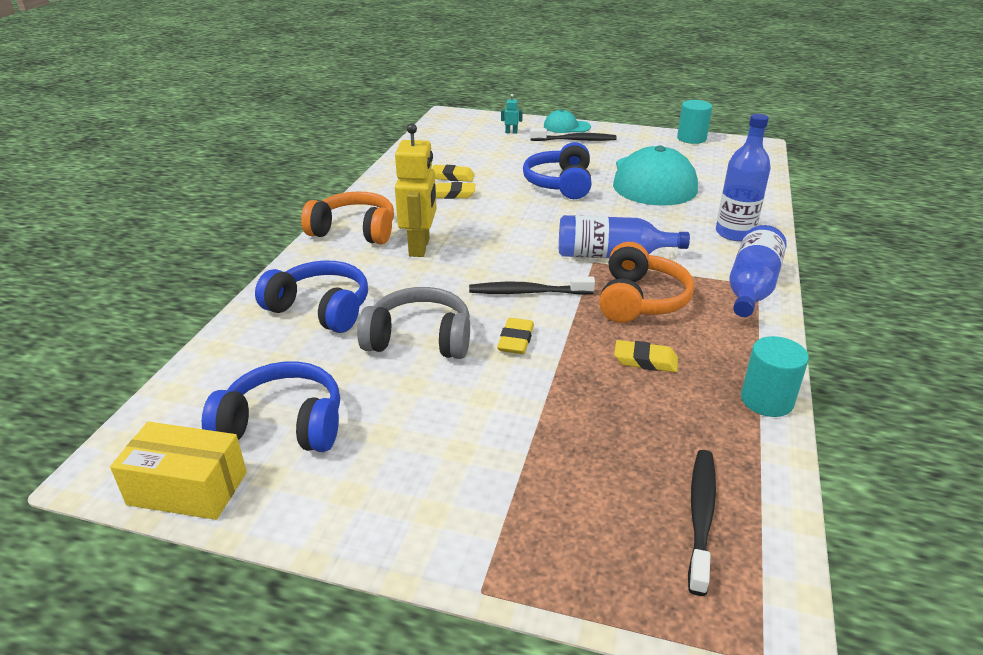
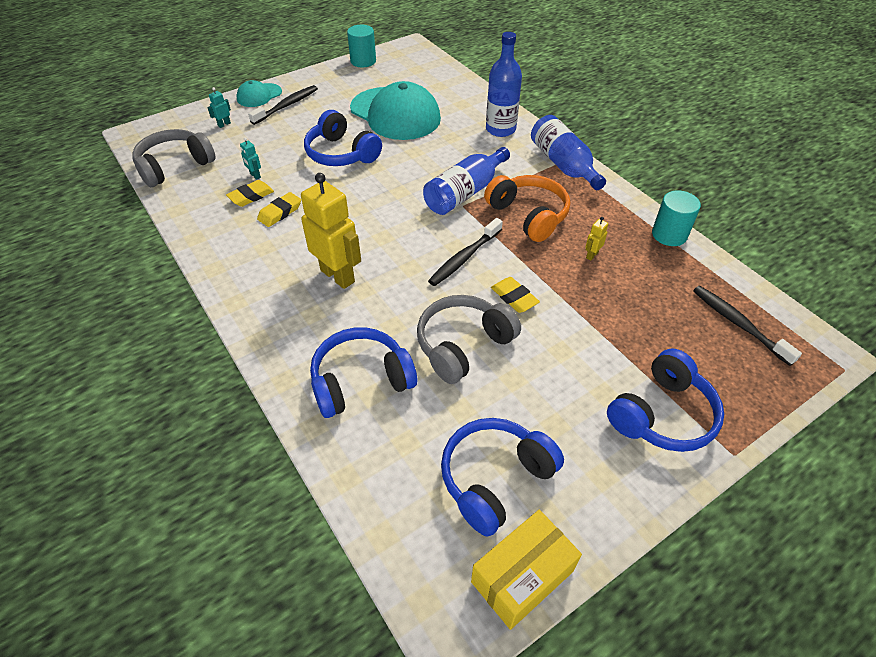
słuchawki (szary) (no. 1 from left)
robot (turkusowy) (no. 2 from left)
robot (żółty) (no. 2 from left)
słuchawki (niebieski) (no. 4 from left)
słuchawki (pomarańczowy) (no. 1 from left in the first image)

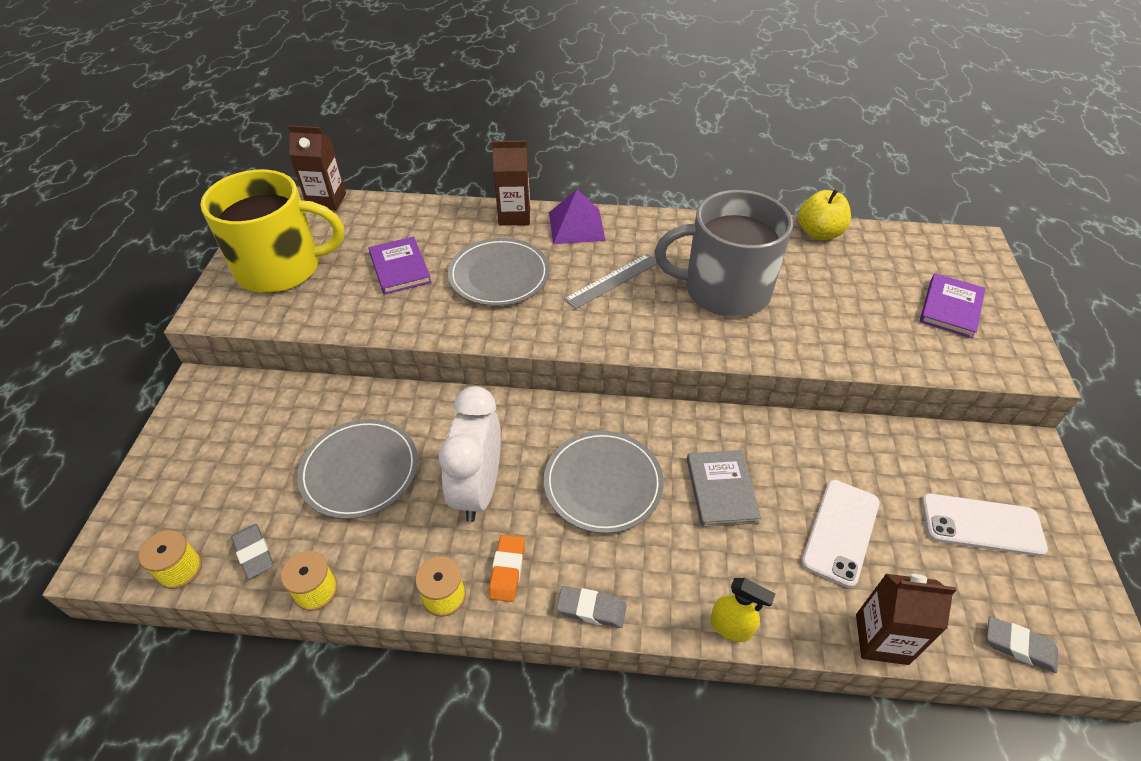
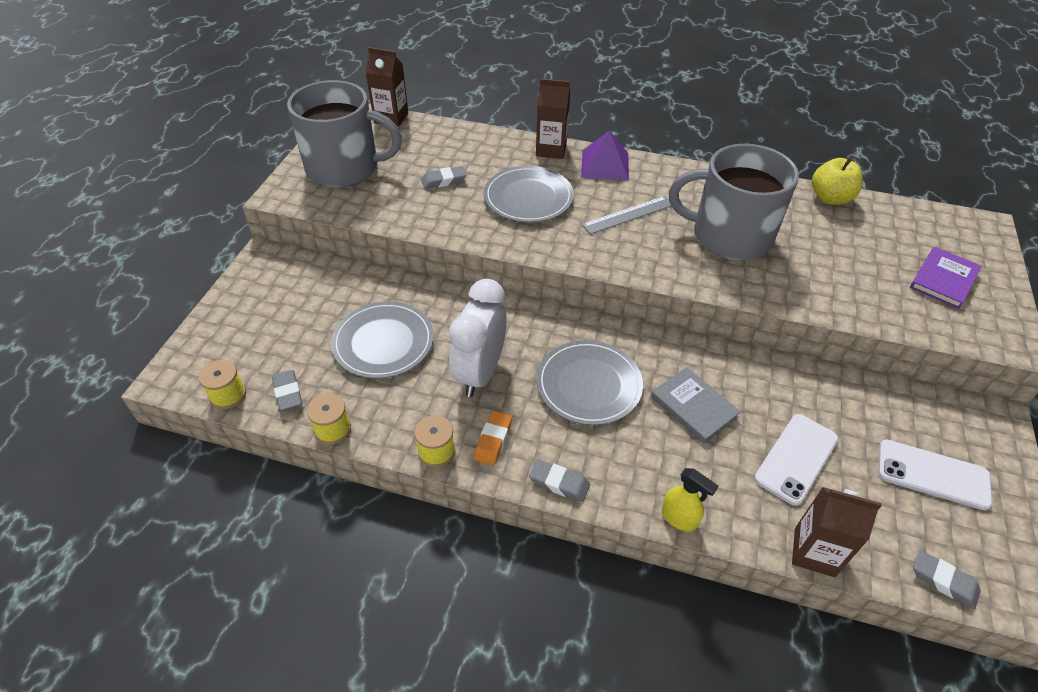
kubek (szary) (no. 1 from left)
gumka do mazania (szary) (no. 2 from left)
książka (szary)

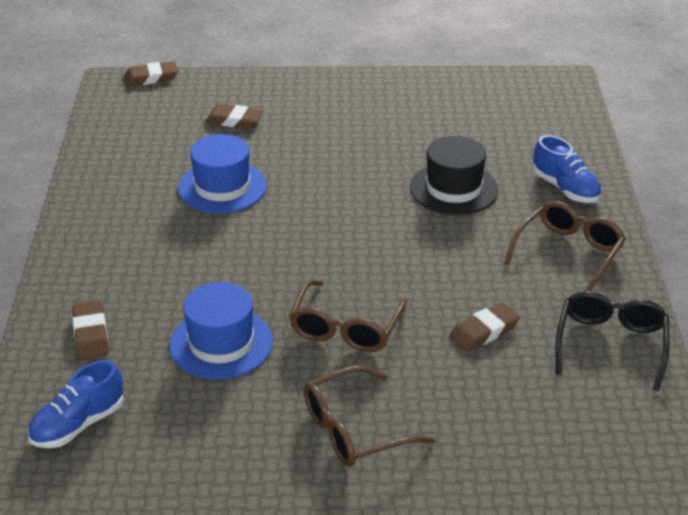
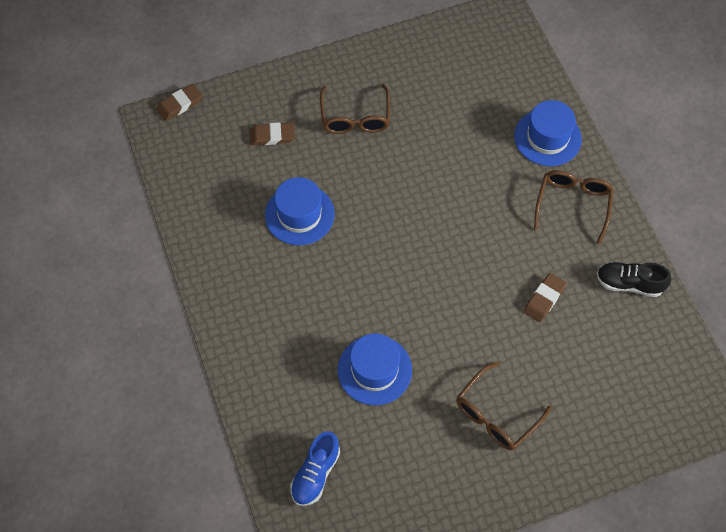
okulary (brązowy) (no. 1 from left)
kapelusz (niebieski) (no. 3 from left)
but (czarny)
gumka do mazania (brązowy) (no. 1 from left in the first image)
kapelusz (czarny)

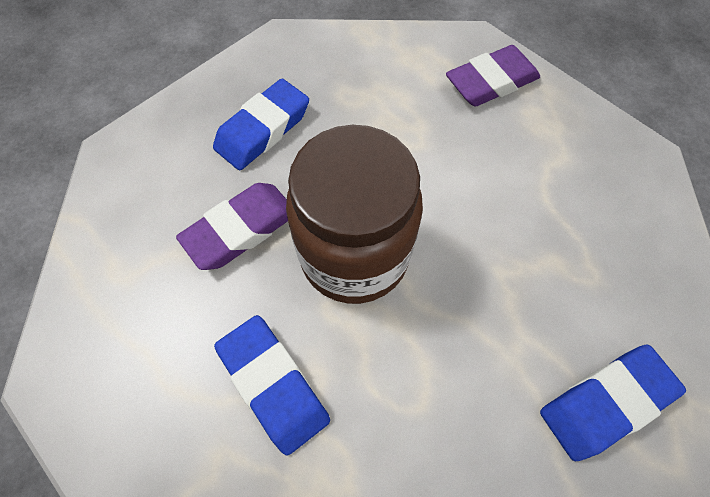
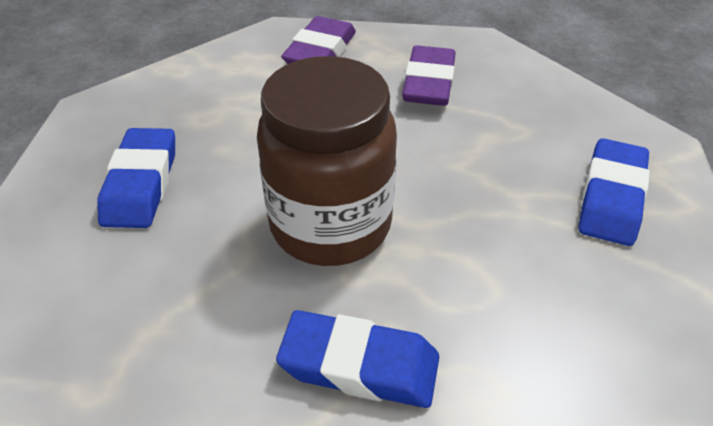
gumka do mazania (fioletowy) (no. 2 from left)

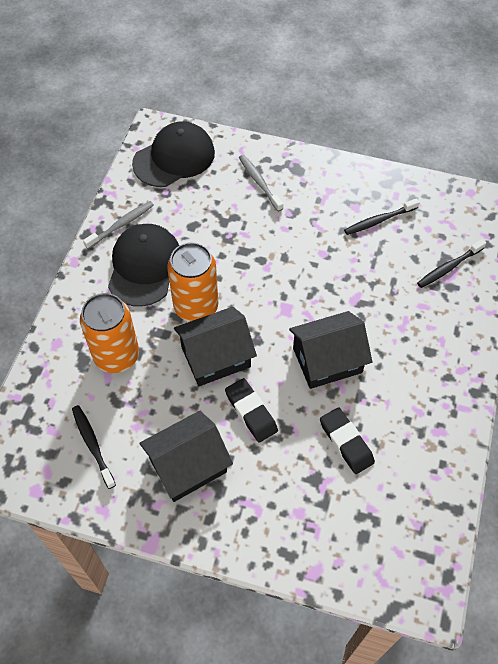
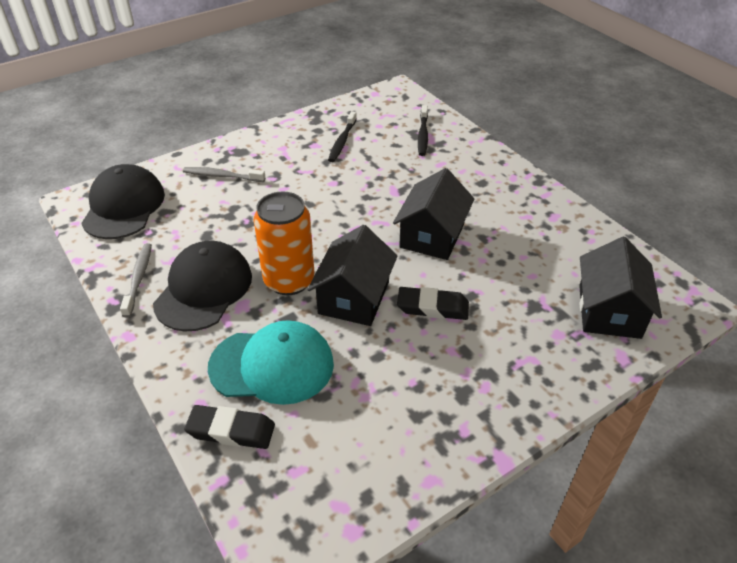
czapka (czarny) (no. 2 from left)
gumka do mazania (czarny) (no. 1 from left)
czapka (turkusowy)
domek (czarny) (no. 3 from left)
szczoteczka do zębów (czarny) (no. 1 from left in the first image)

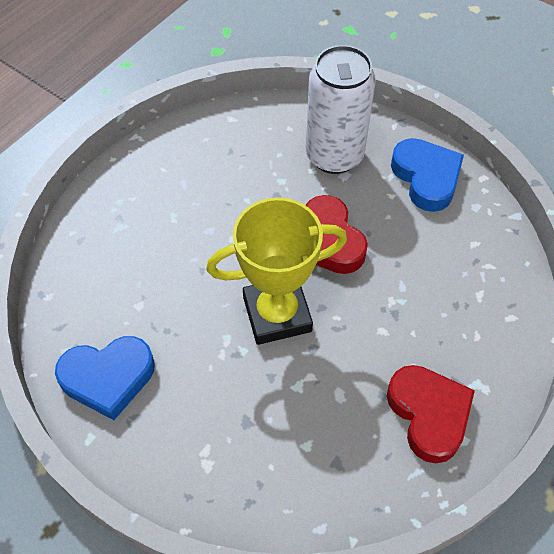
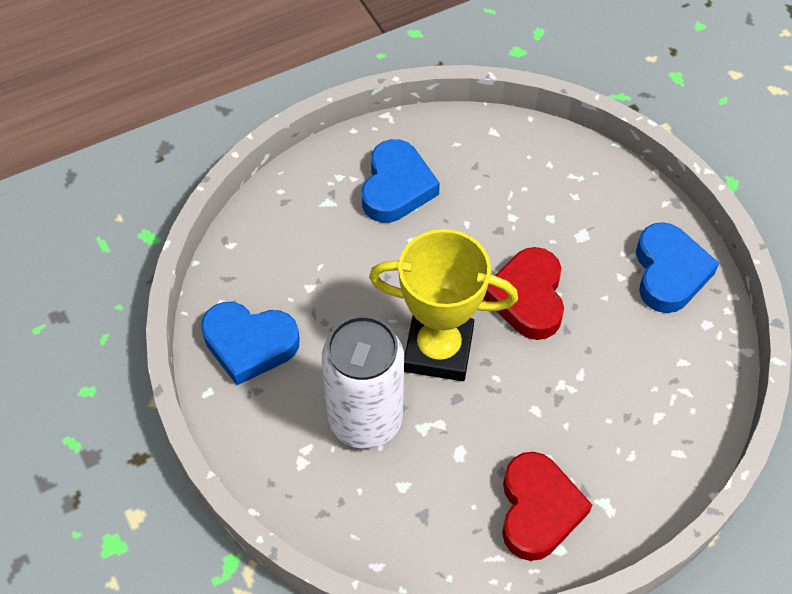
puszka (biały)
serce (niebieski) (no. 2 from left)

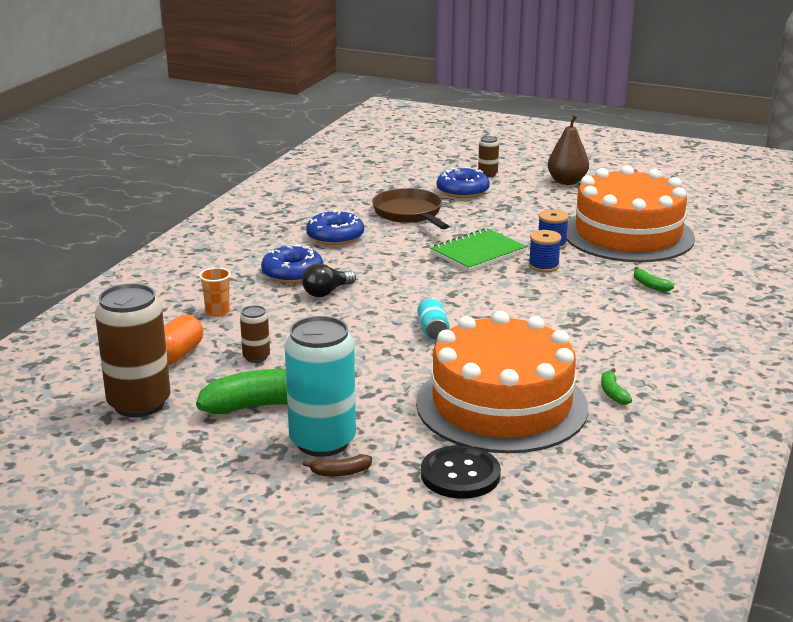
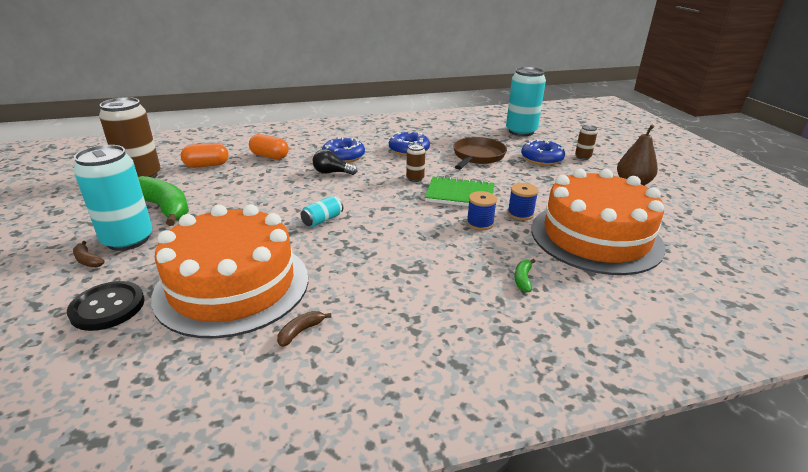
kapsułka (pomarańczowy) (no. 2 from left)
banan (brązowy) (no. 2 from left)
puszka (brązowy) (no. 2 from left)
puszka (turkusowy) (no. 3 from left)

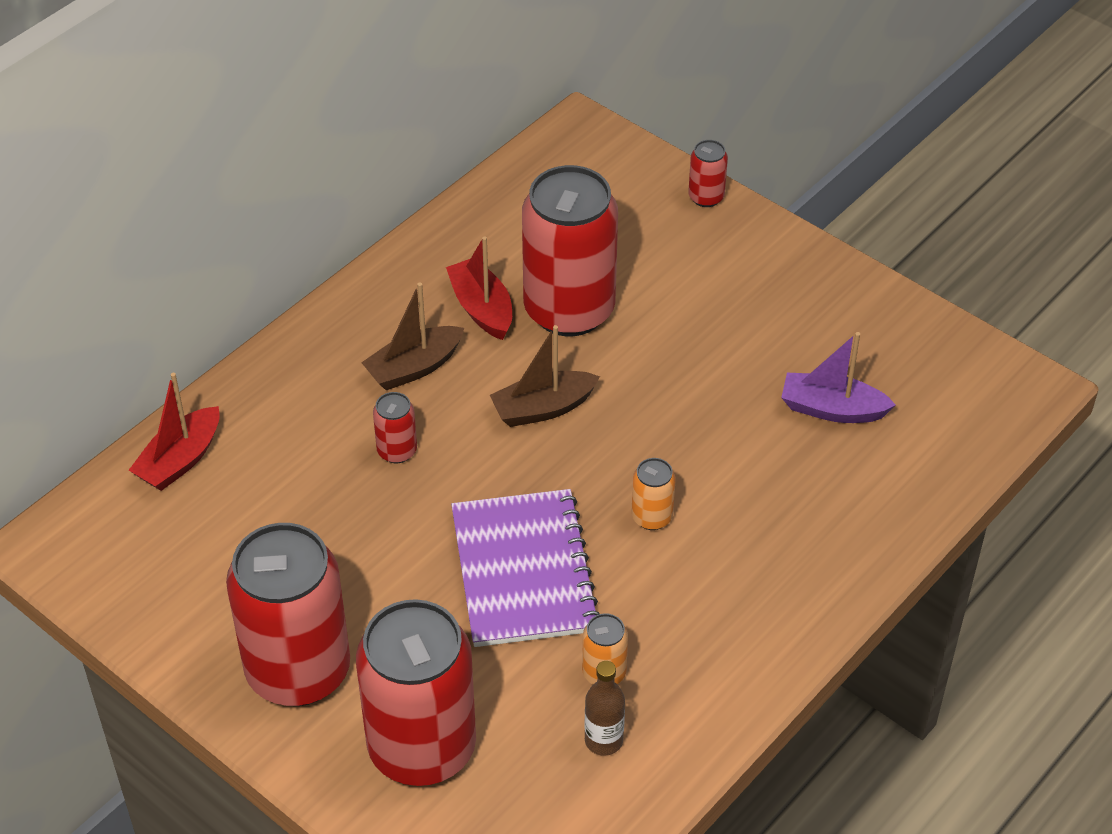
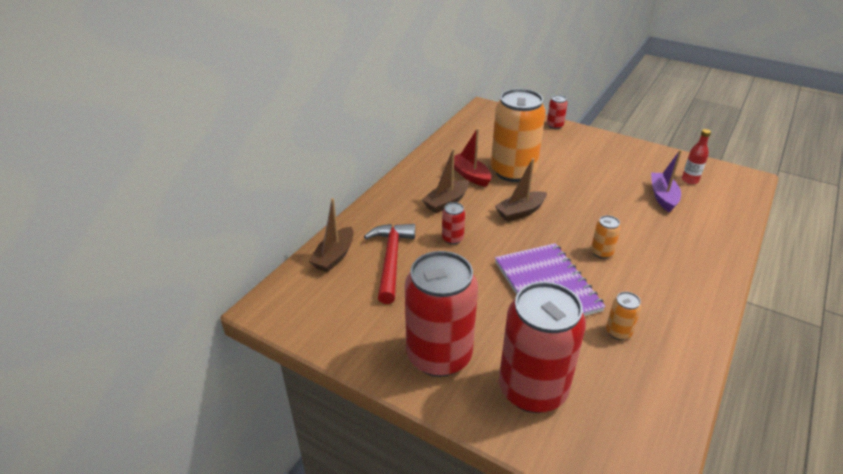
łódka (brązowy) (no. 1 from left)
młotek (czerwony)
puszka (pomarańczowy) (no. 1 from left)
łódka (fioletowy)
butelka (czerwony)
butelka (brązowy)

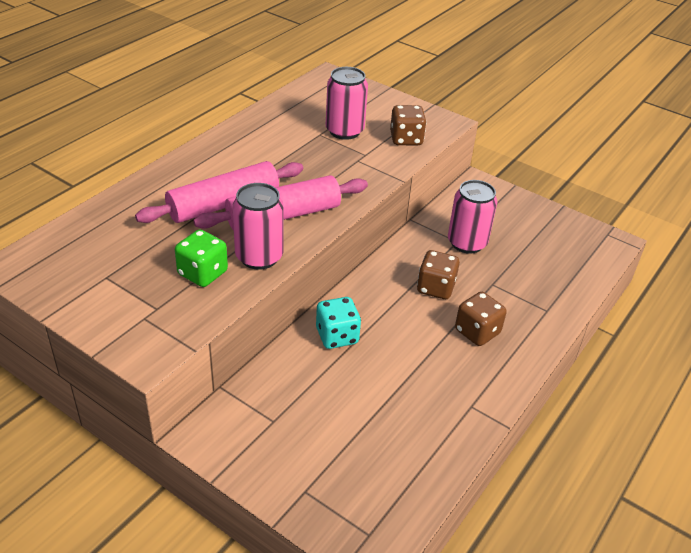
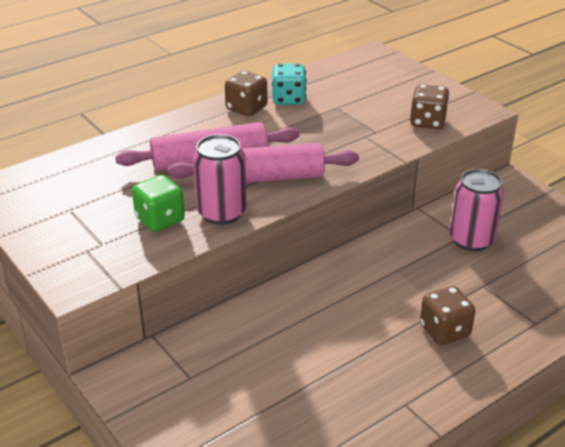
kostka do gry (brązowy) (no. 1 from left)
kostka do gry (turkusowy)
puszka (różowy) (no. 2 from left in the first image)

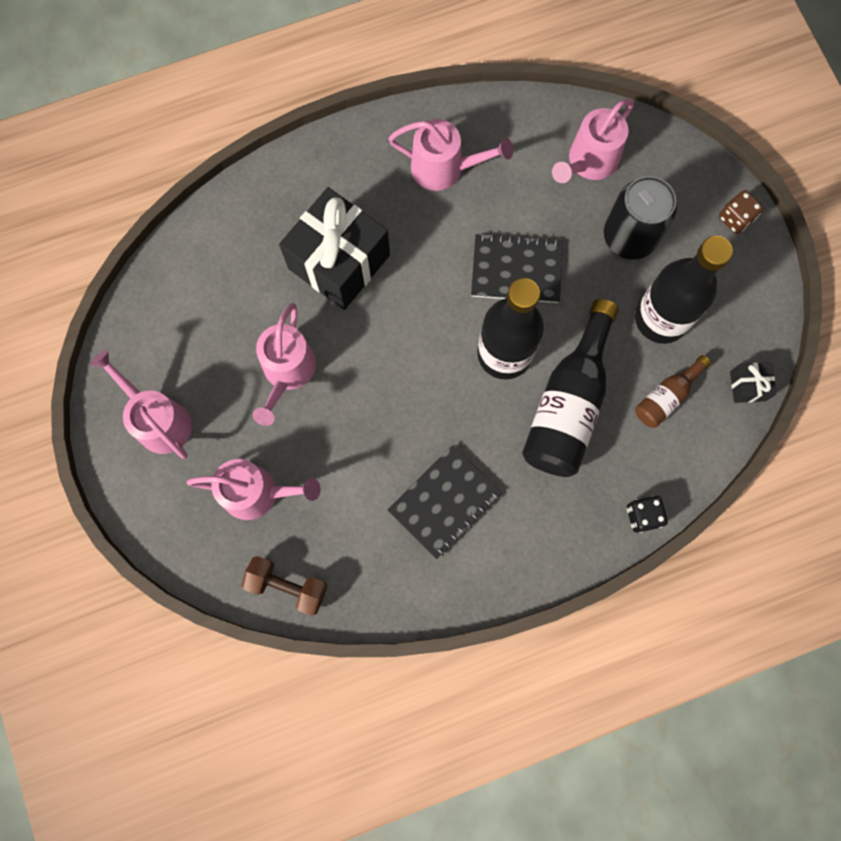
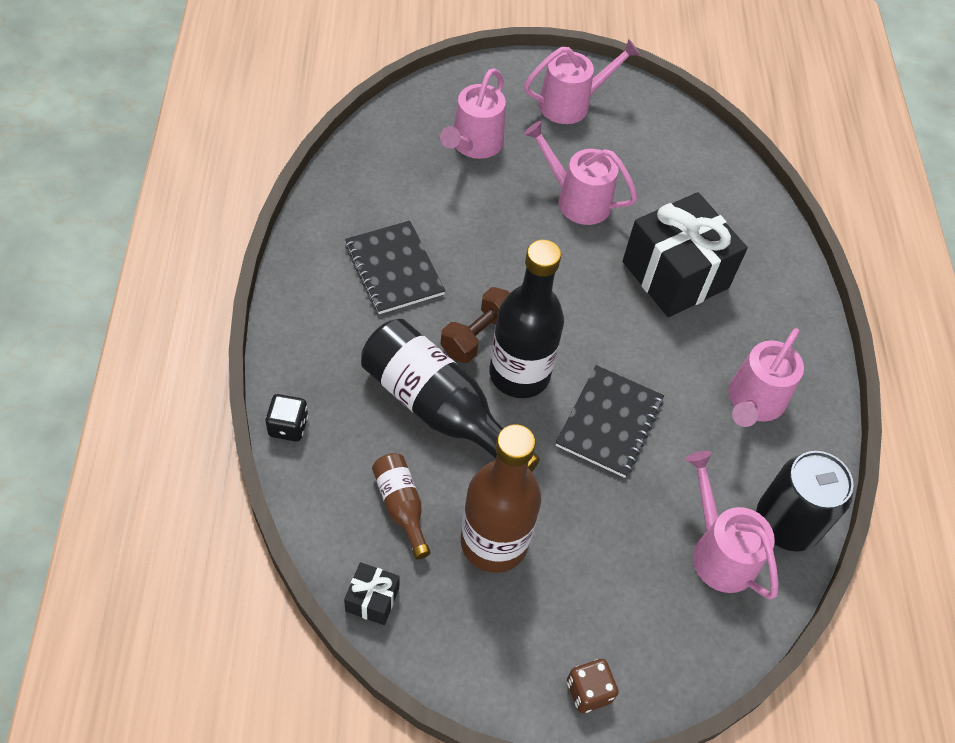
hantel (brązowy)
butelka (brązowy) (no. 2 from left)
puszka (czarny)

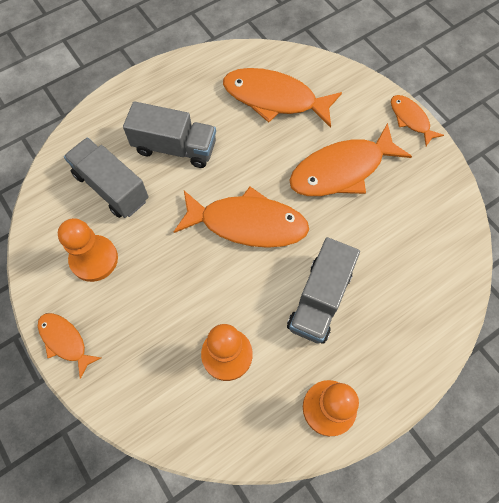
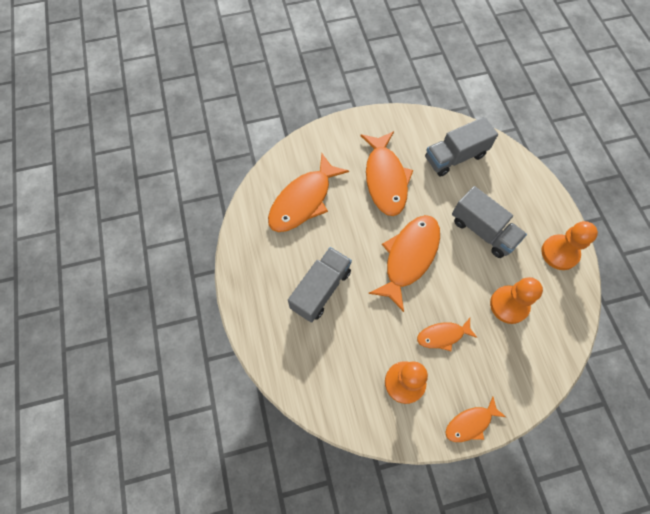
ryba (pomarańczowy) (no. 4 from left)
ciężarówka (szary) (no. 2 from left)

